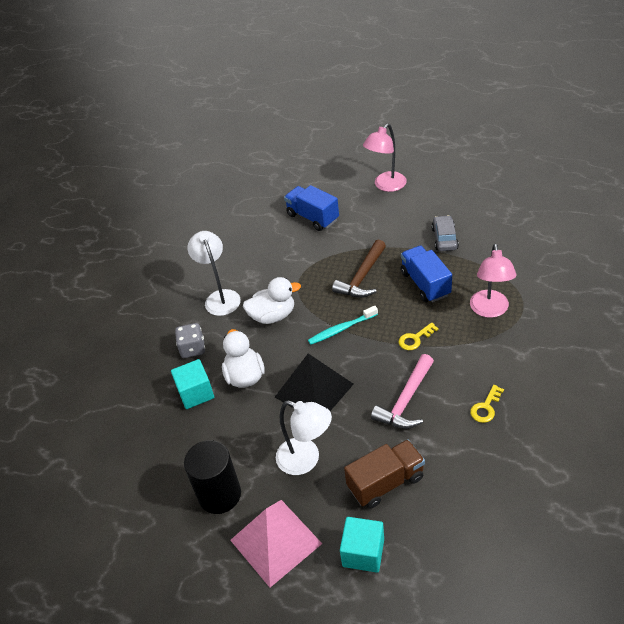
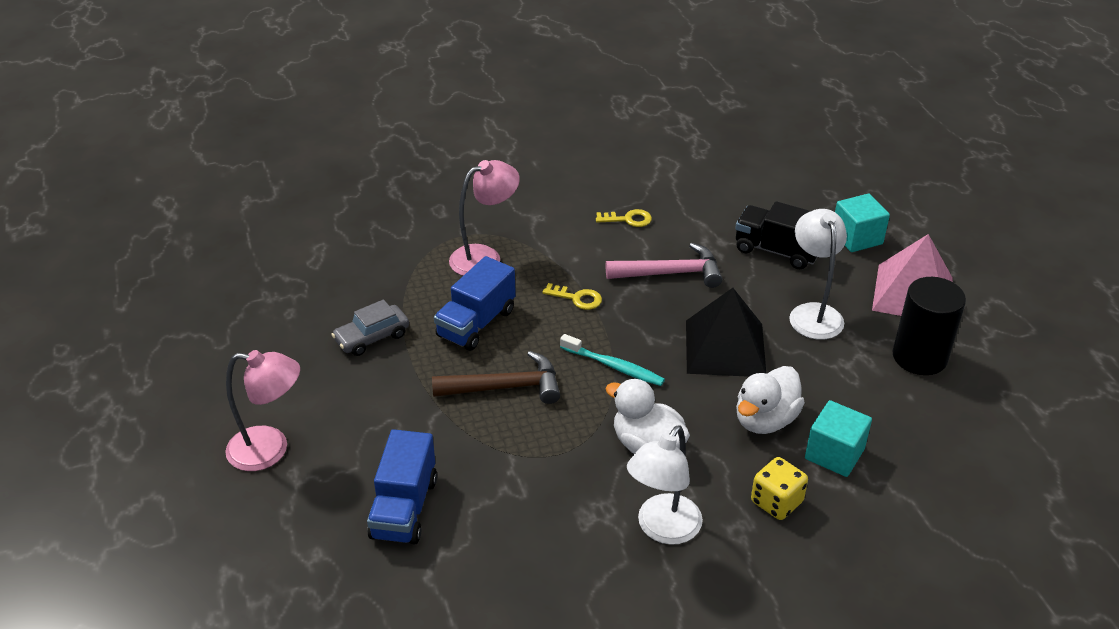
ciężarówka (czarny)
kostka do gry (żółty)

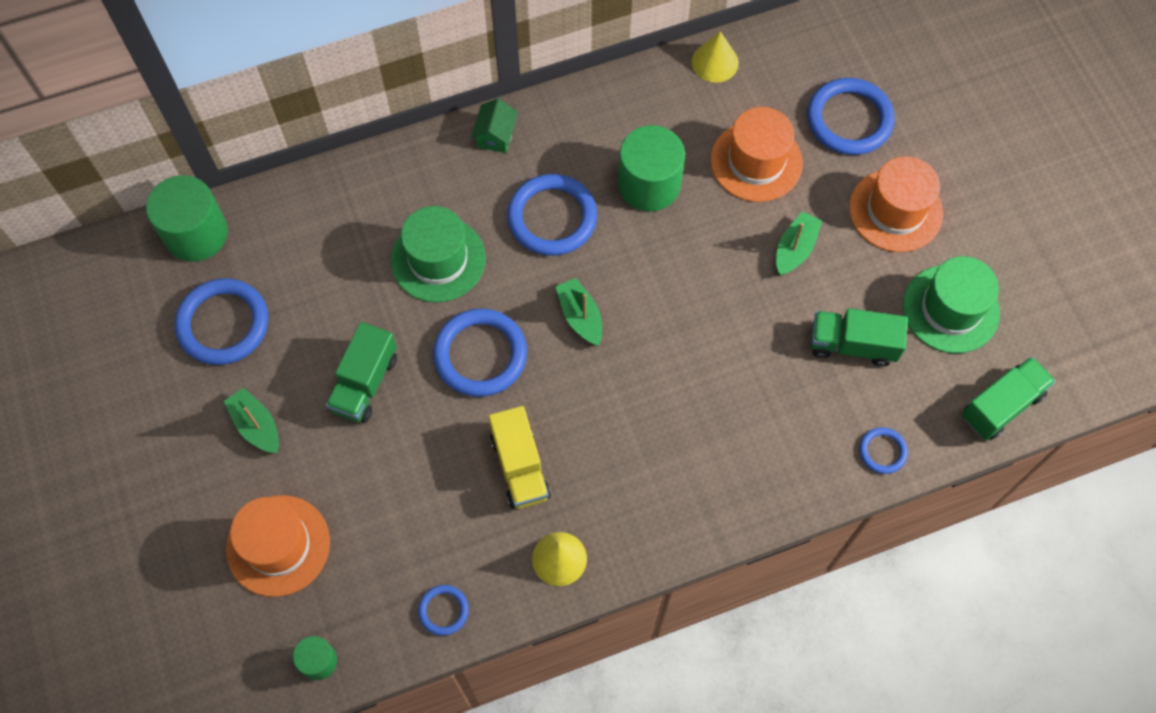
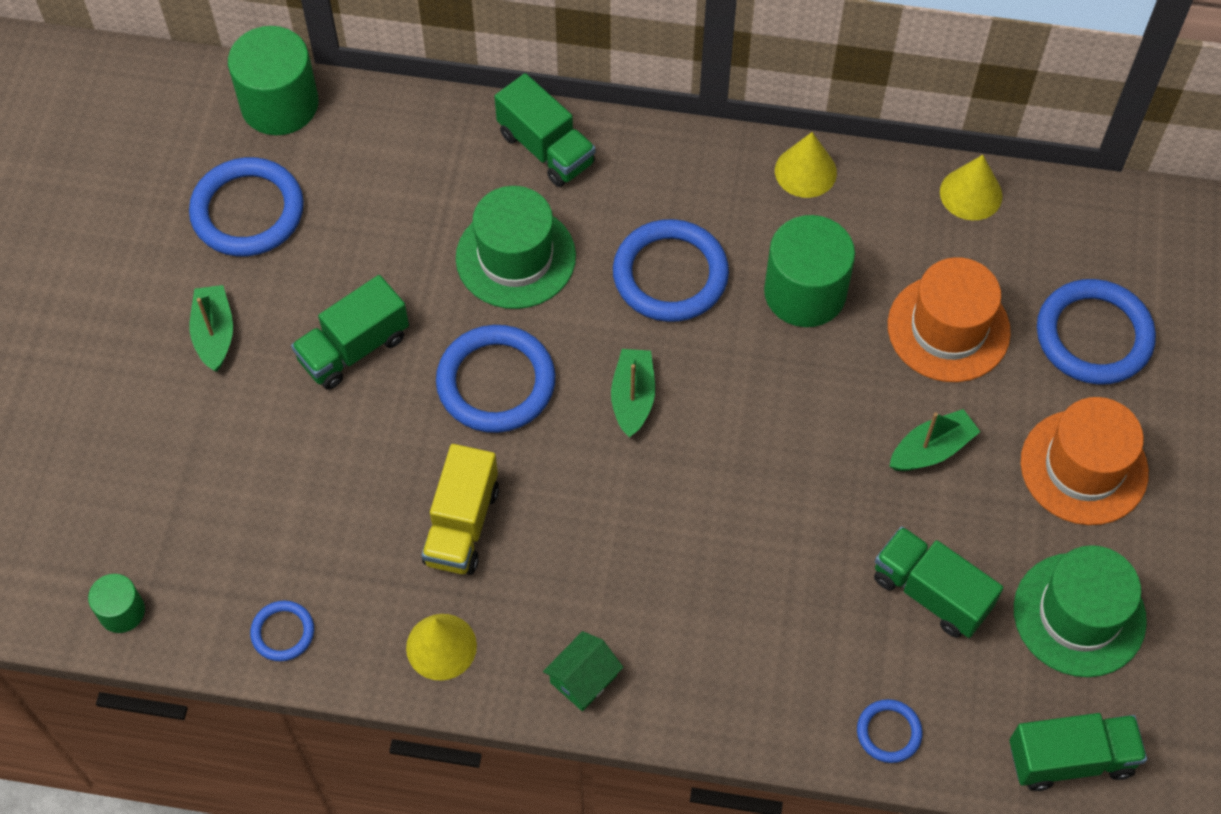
ciężarówka (zielony) (no. 2 from left)
domek (zielony)
stożek (żółty) (no. 2 from left)
kapelusz (pomarańczowy) (no. 1 from left in the first image)

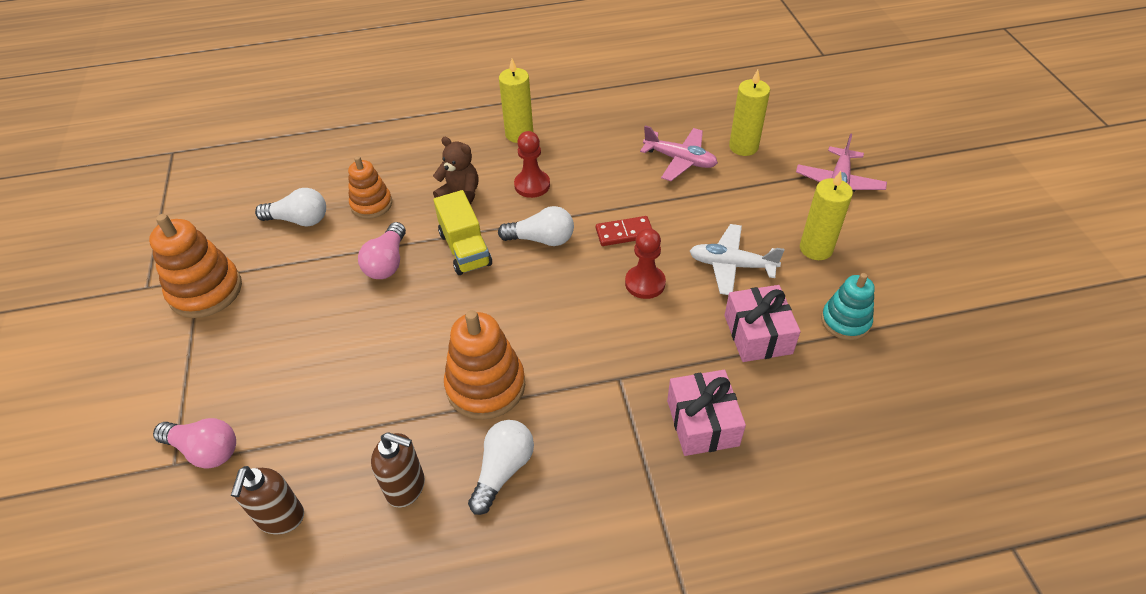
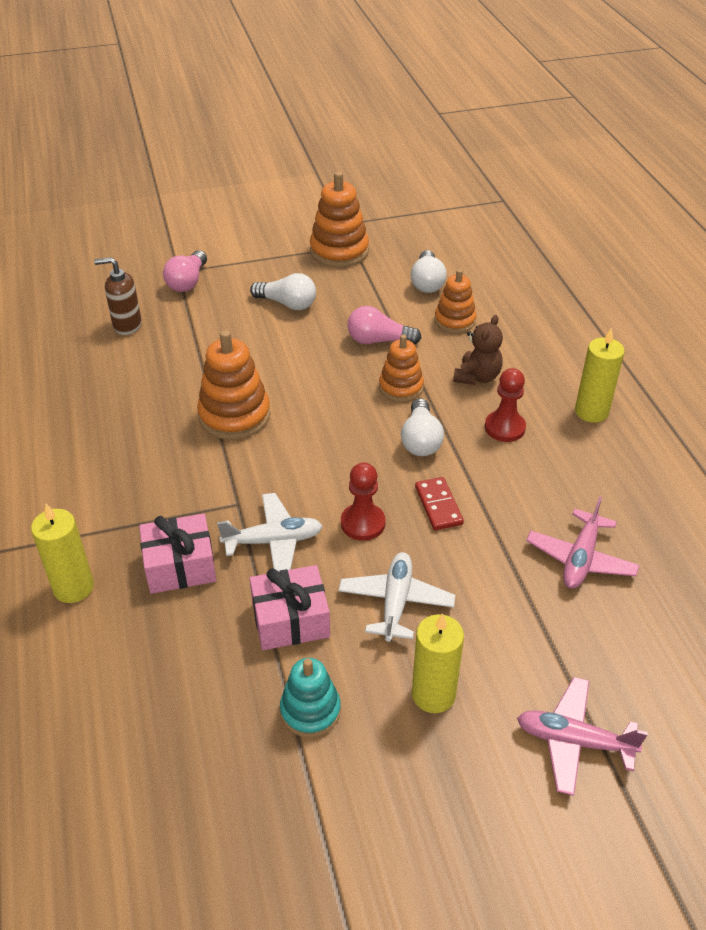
świeca (żółty) (no. 1 from left)
samolot (biały) (no. 1 from left)
żarówka (biały) (no. 1 from left)
zabawka nakładanka (pomarańczowy) (no. 3 from left)
dozownik mydła (brązowy) (no. 2 from left in the first image)

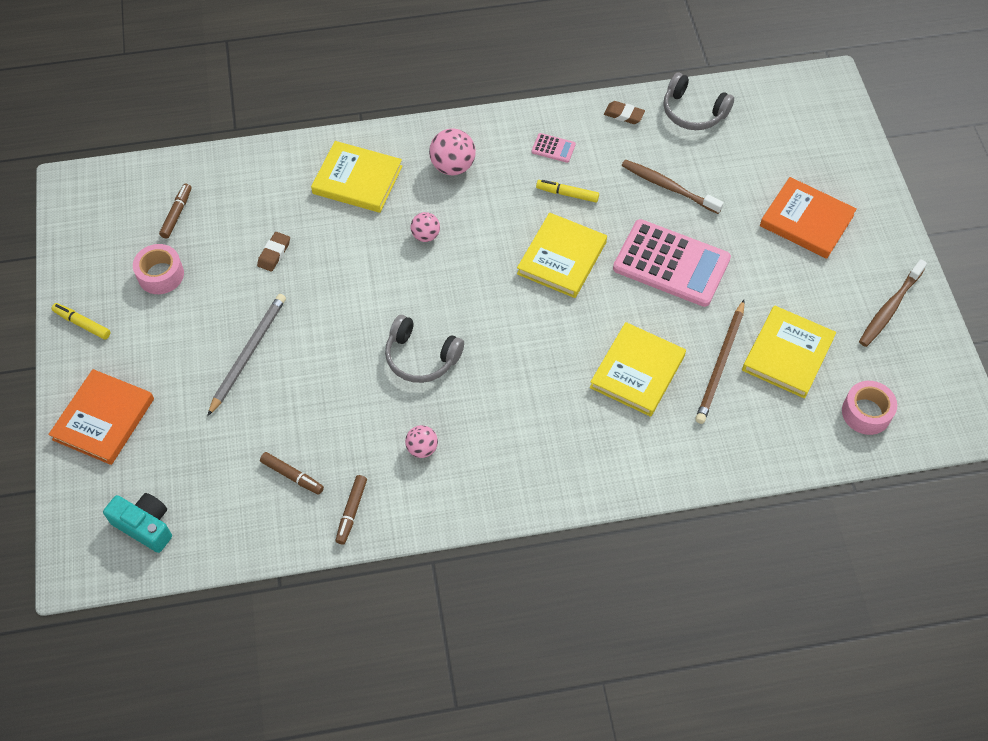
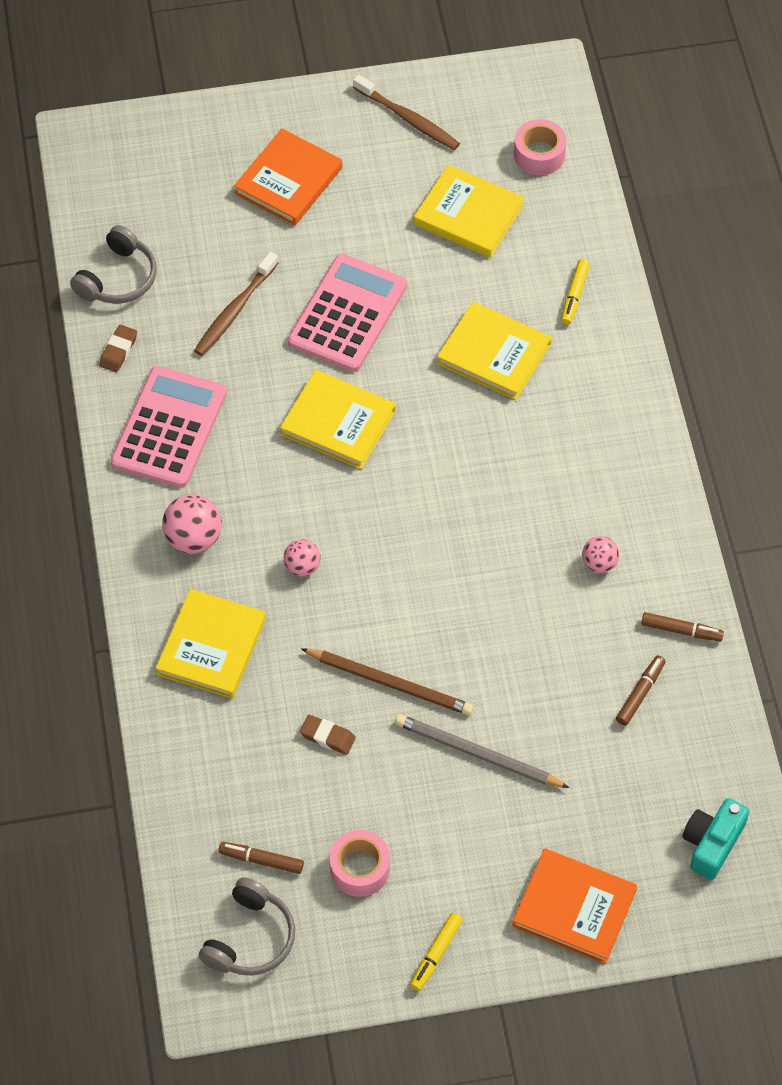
kalkulator (różowy) (no. 1 from left)
słuchawki (szary) (no. 2 from left)
ołówek (brązowy)
flamaster (żółty) (no. 2 from left)

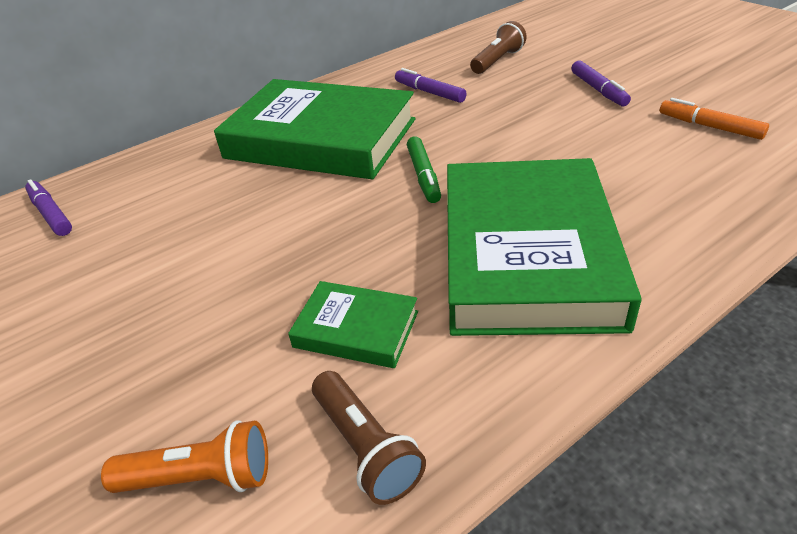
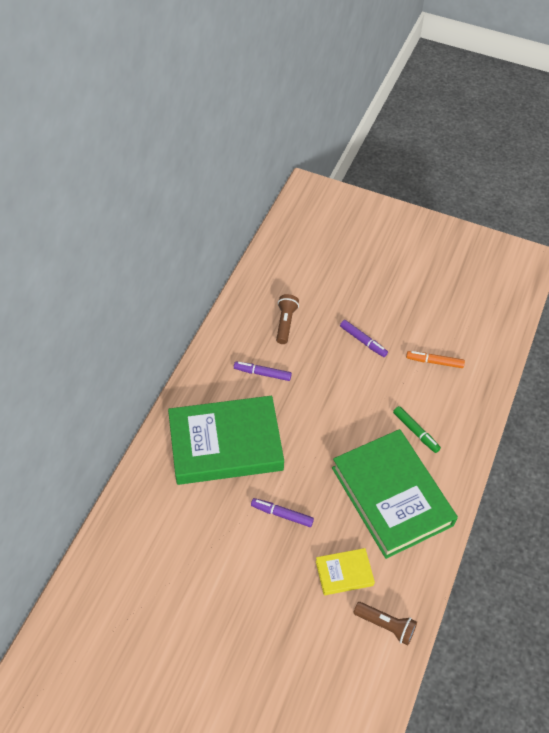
flamaster (fioletowy) (no. 2 from left)
książka (żółty)
flamaster (zielony)
latarka (pomarańczowy)

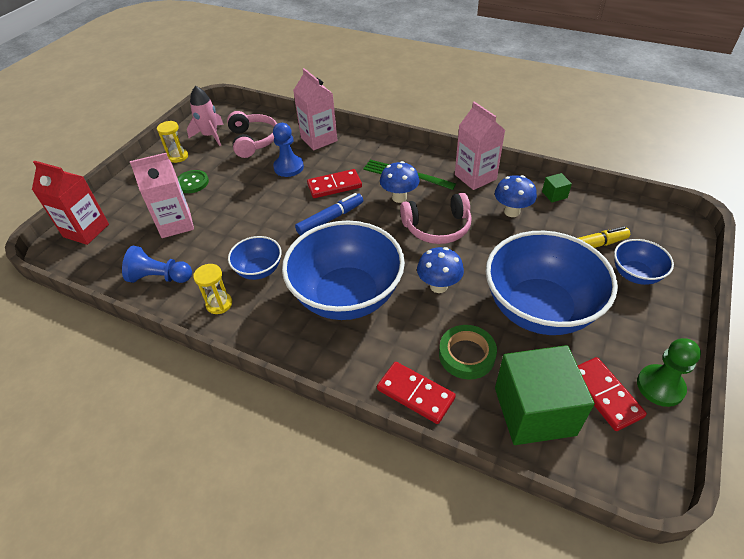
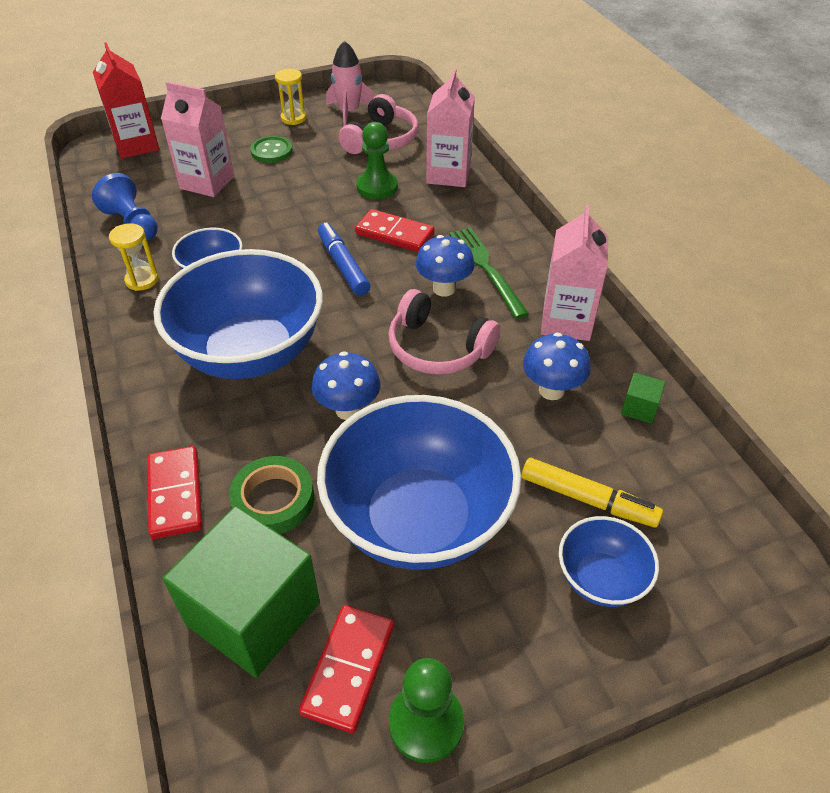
flamaster (niebieski)
pionek (zielony) (no. 1 from left)

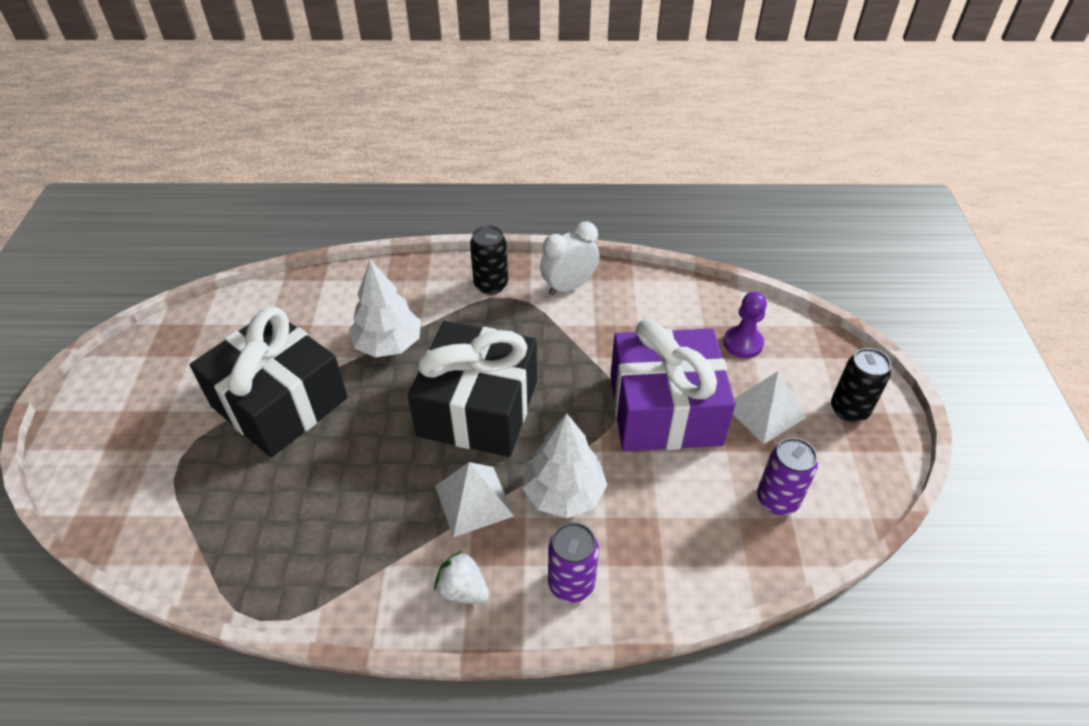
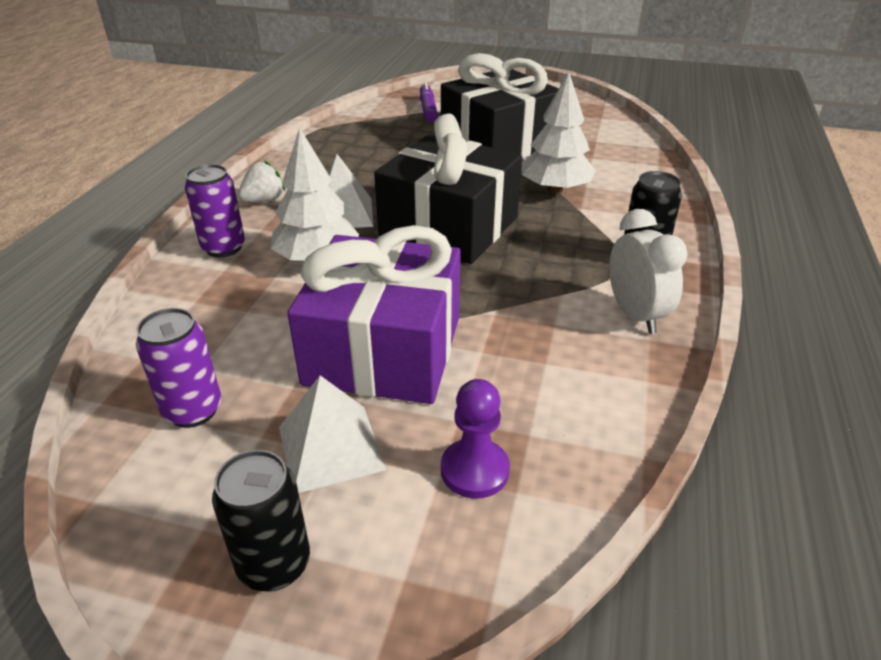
flamaster (fioletowy)

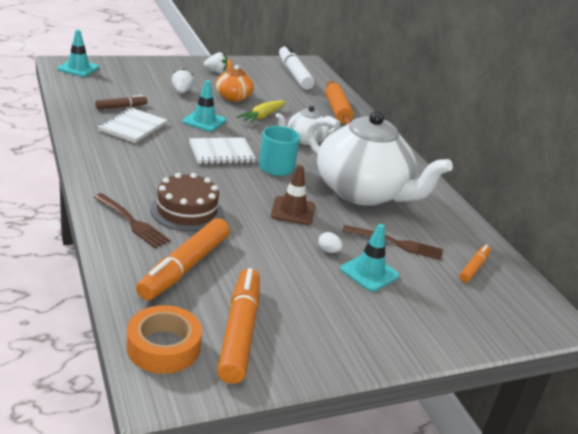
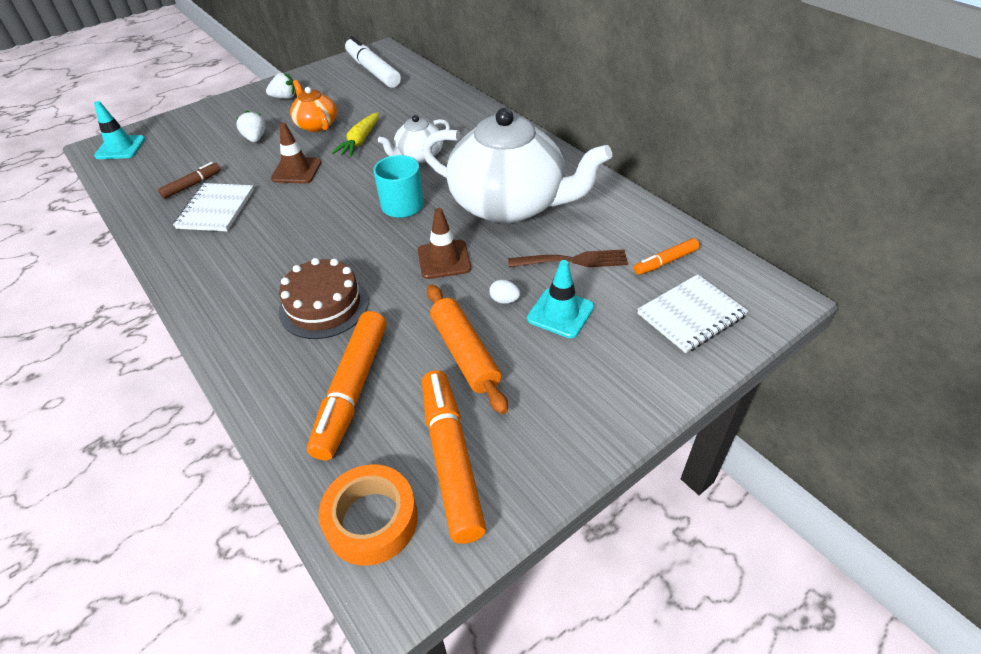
pachołek (brązowy) (no. 1 from left)
wałek do ciasta (pomarańczowy)
flamaster (pomarańczowy) (no. 3 from left)
zeszyt (biały) (no. 2 from left)
widelec (brązowy) (no. 1 from left in the first image)

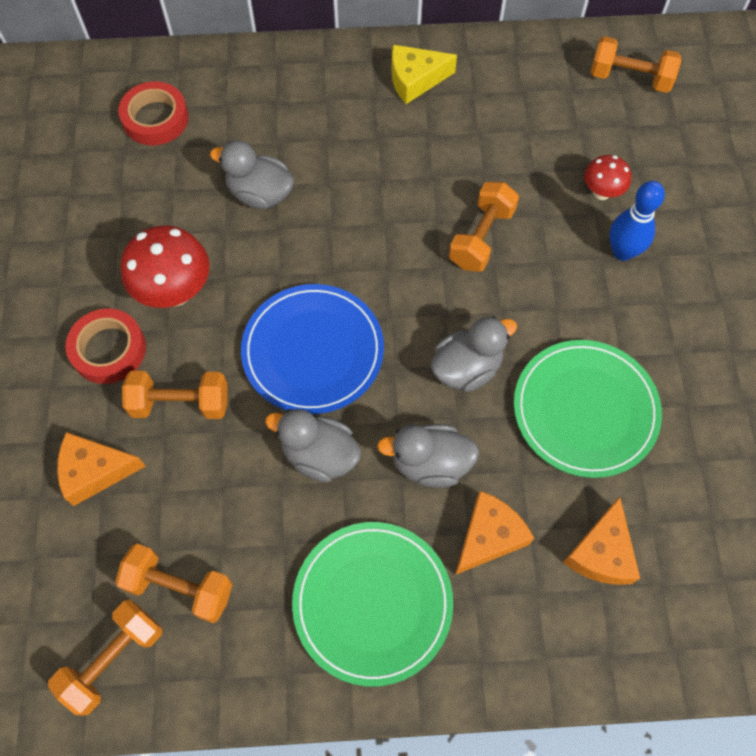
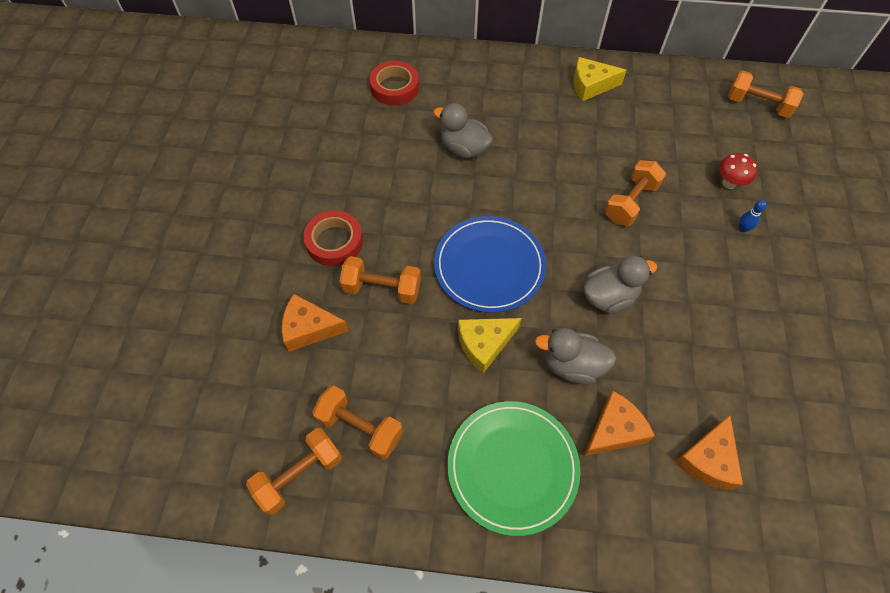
ser (żółty) (no. 1 from left)
kręgiel (niebieski)
grzyb (czerwony) (no. 1 from left in the first image)
talerz (zielony) (no. 2 from left in the first image)

